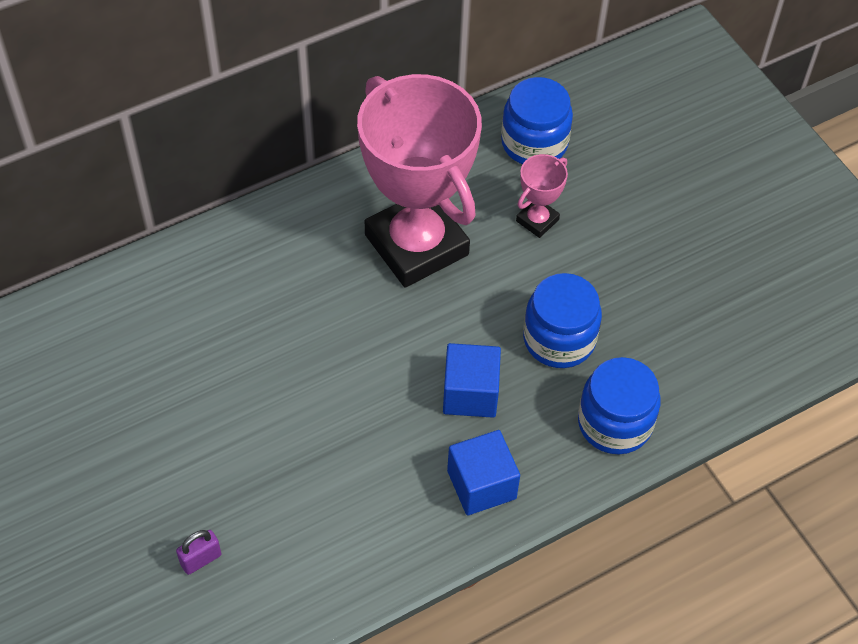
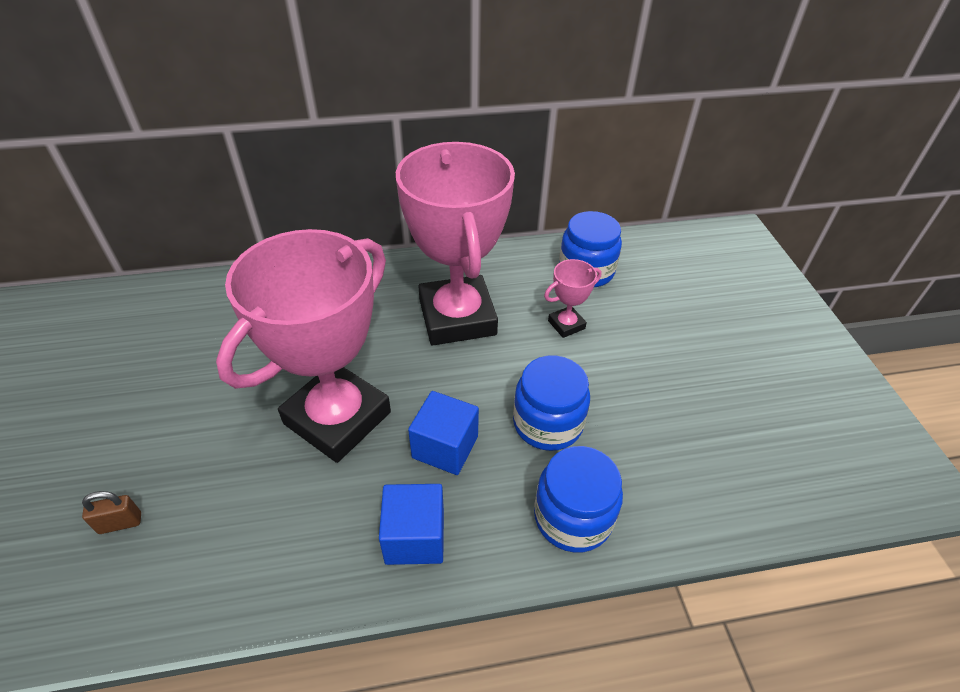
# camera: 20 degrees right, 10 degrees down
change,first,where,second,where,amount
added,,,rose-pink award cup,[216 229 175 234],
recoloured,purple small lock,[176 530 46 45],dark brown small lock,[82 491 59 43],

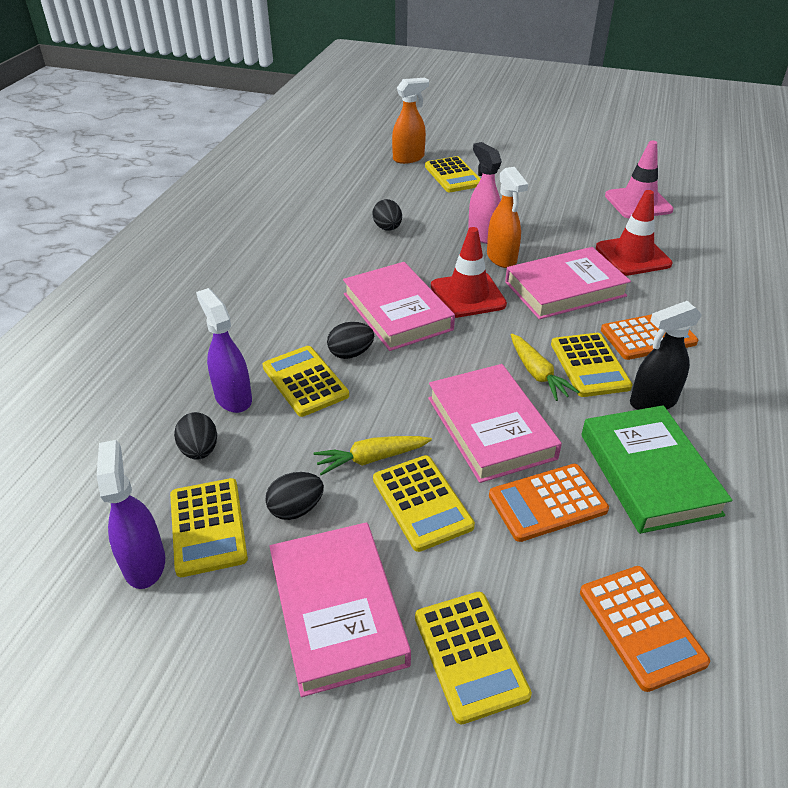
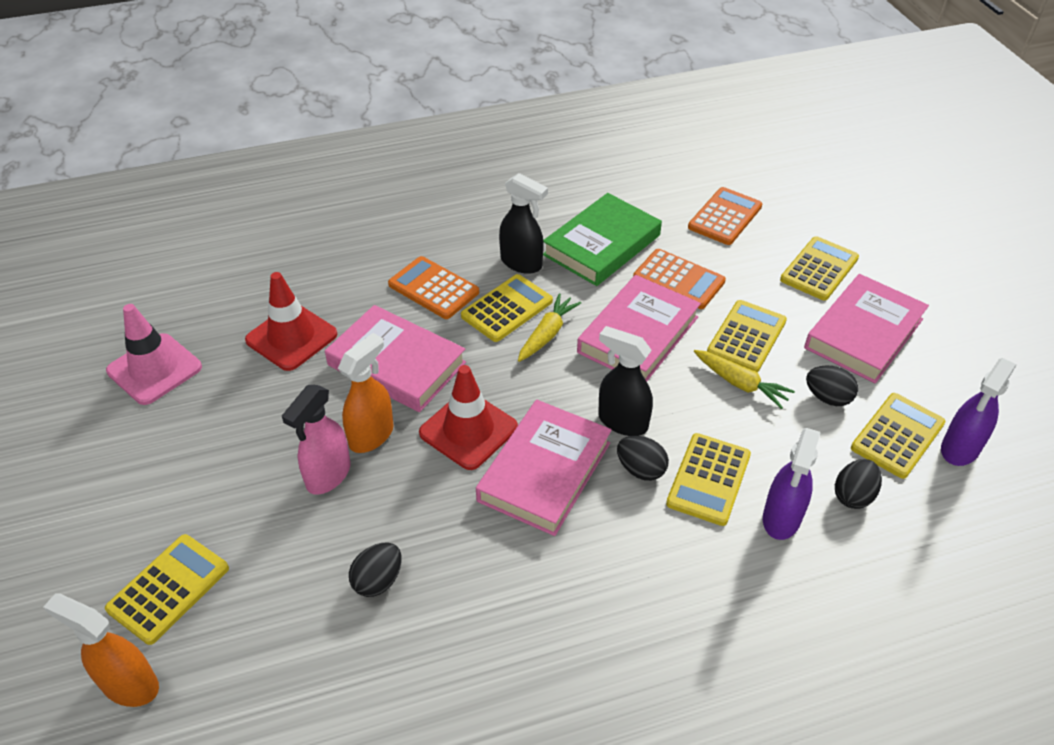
# camera: 125 degrees left, 5 degrees up
change,first,where,second,where,amount
added,,,jet-black spray cleaner,[598 326 55 110],

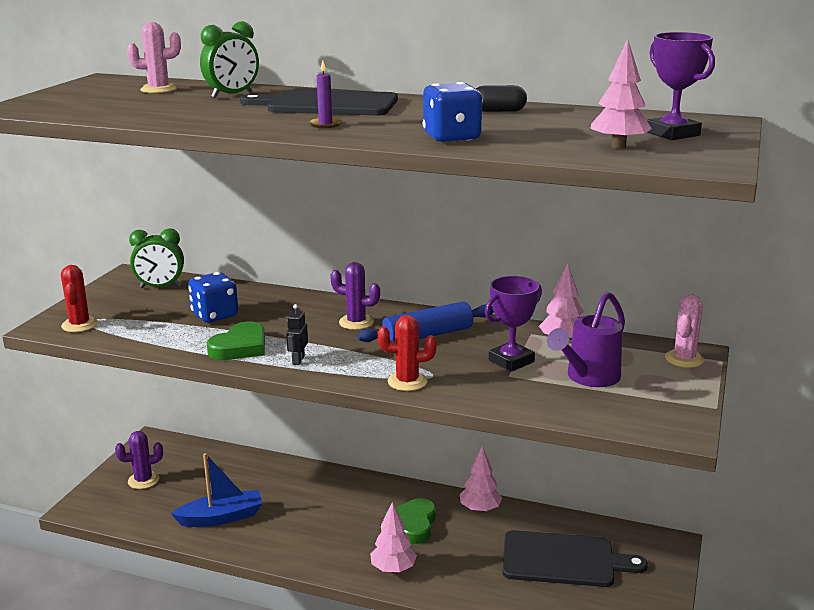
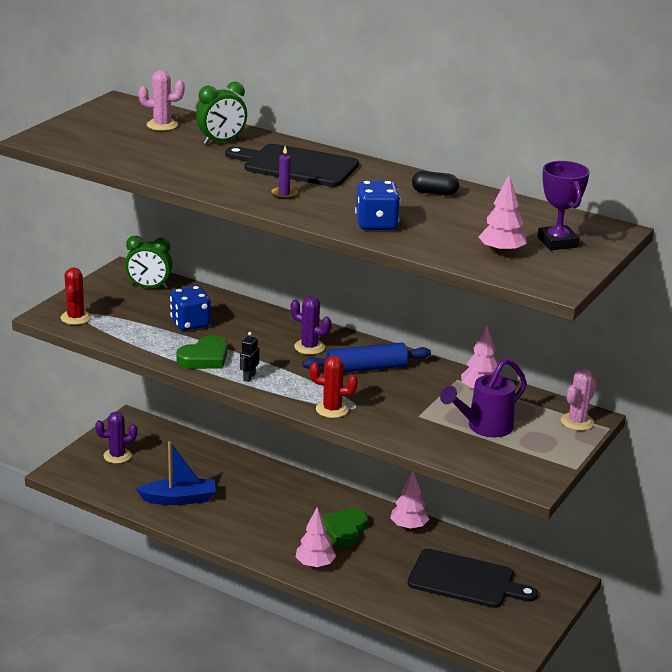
# camera: 10 degrees right, 5 degrees up
change,first,where,second,where,amount
removed,purple award cup,[485 276 57 96],,,

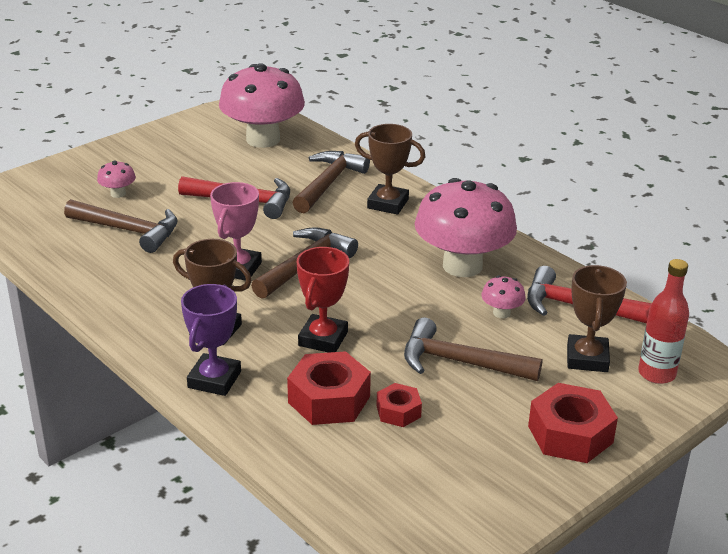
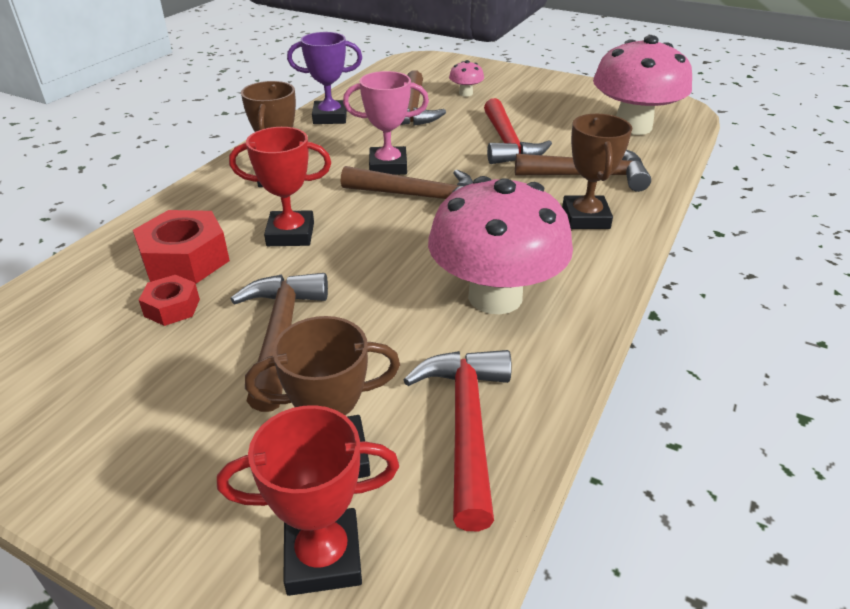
# camera: 70 degrees right, 5 degrees up
change,first,where,second,where,amount
removed,rose-pink mushroom,[481 275 45 43],,,
removed,crimson hexagon nut,[528 383 90 80],,,
moved,purple award cup,[181 284 60 112],,[287 32 75 92],
replaced,crimson drink bottle,[638 259 51 125],crimson award cup,[217 405 182 191],

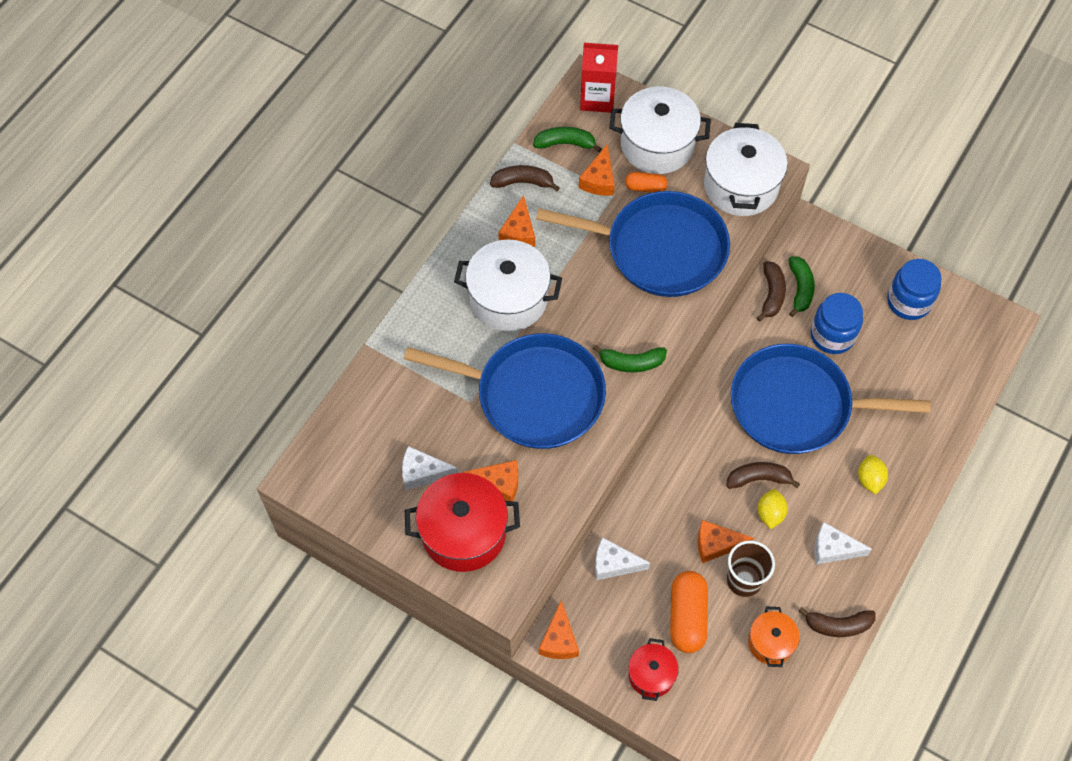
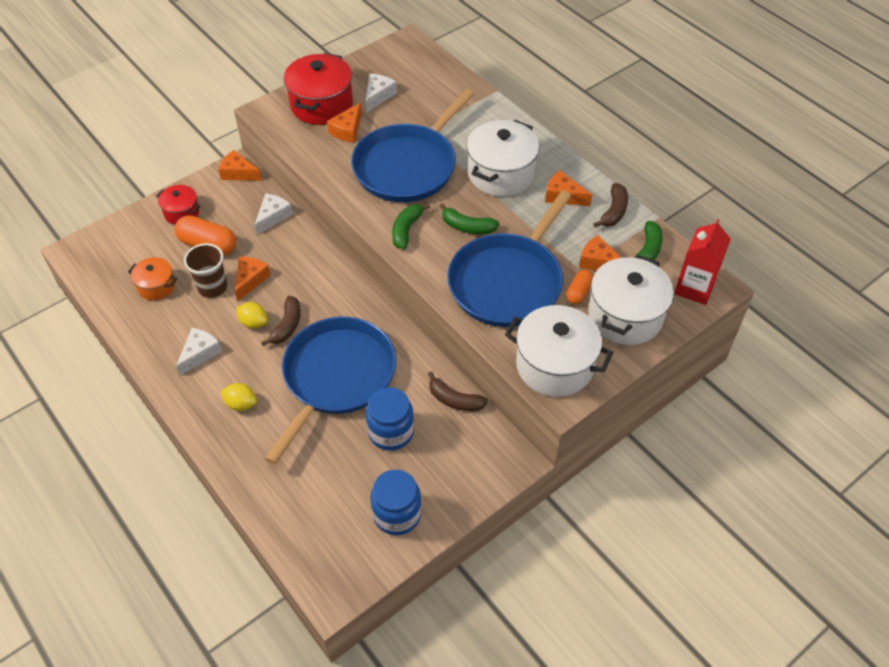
# camera: 110 degrees right, 10 degrees down
change,first,where,second,where,amount
removed,dark brown banana fruit,[798 607 78 30],,,
moved,leaf-green banana fruit,[788 256 27 61],,[440 203 59 31],

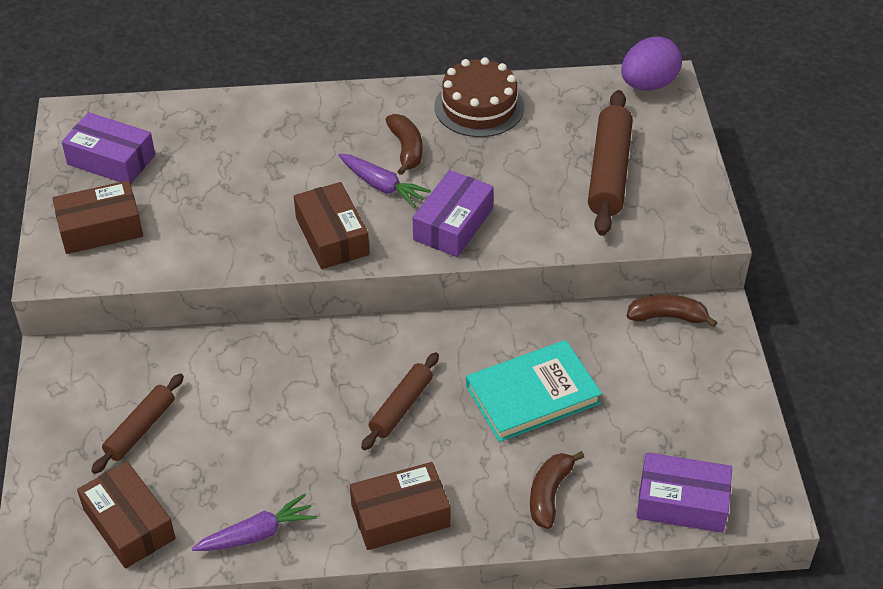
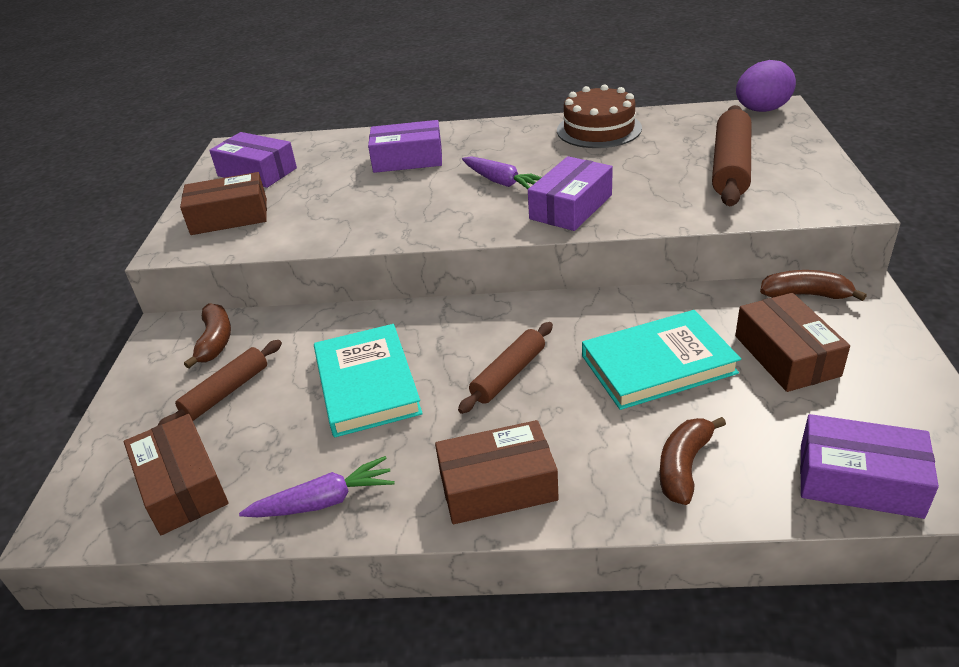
# camera: 10 degrees right, 10 degrees down
change,first,where,second,where,amount
added,,,teal hardback,[314 324 109 113],
added,,,purple package,[368 120 74 53],
moved,dark brown package,[294 182 75 87],,[735 293 115 99],
moved,dark brown banana fruit,[386 114 37 61],,[184 303 47 66],

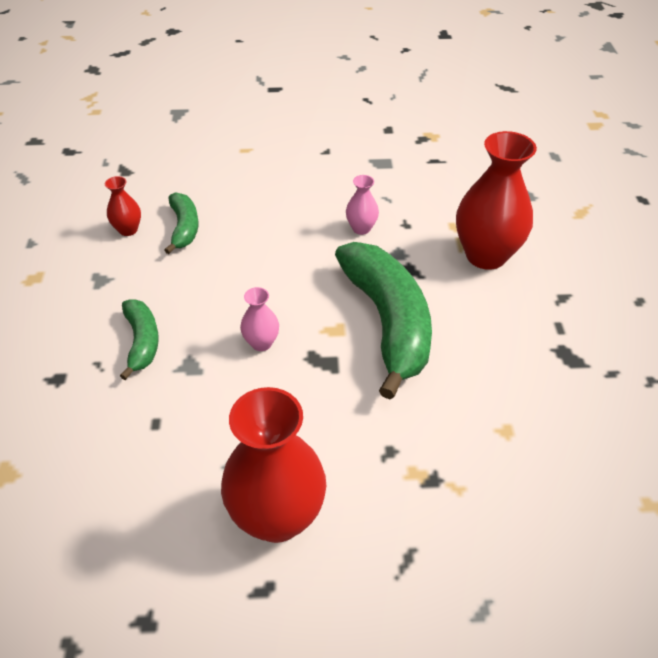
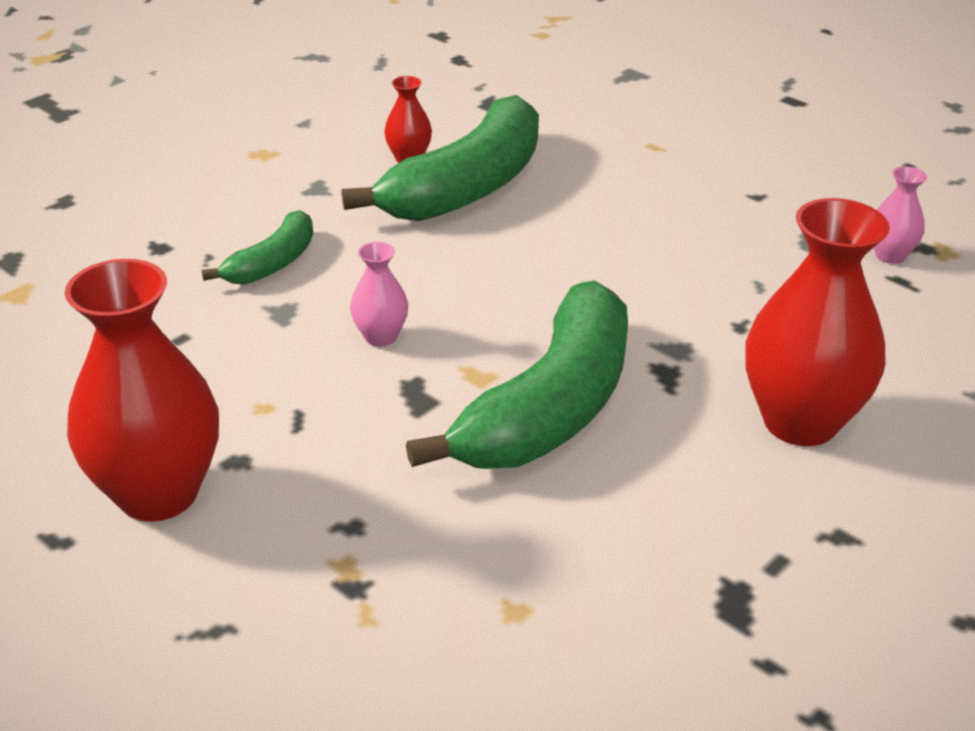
# camera: 45 degrees right, 10 degrees down
change,first,where,second,where,amount
moved,rose-pink tall vase,[346 175 33 60],,[874 166 53 98],
resized,leaf-green banana fruit,[164 192 34 62],,[342 95 197 126],x2.00

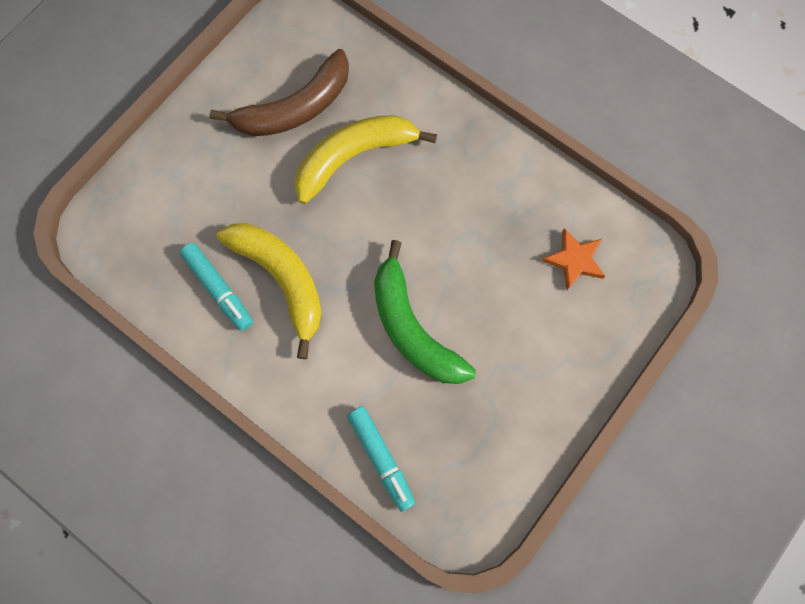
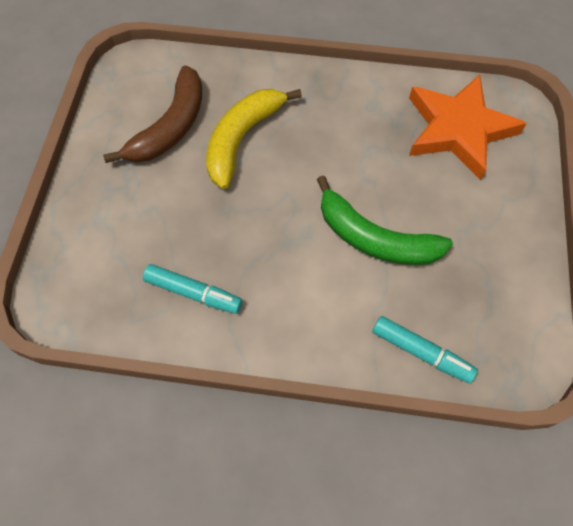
# camera: 30 degrees left, 10 degrees down
change,first,where,second,where,amount
removed,bright yellow banana fruit,[217 223 105 136],,,
resized,bright orange star shape,[542 228 63 62],,[409 75 118 105],x2.13

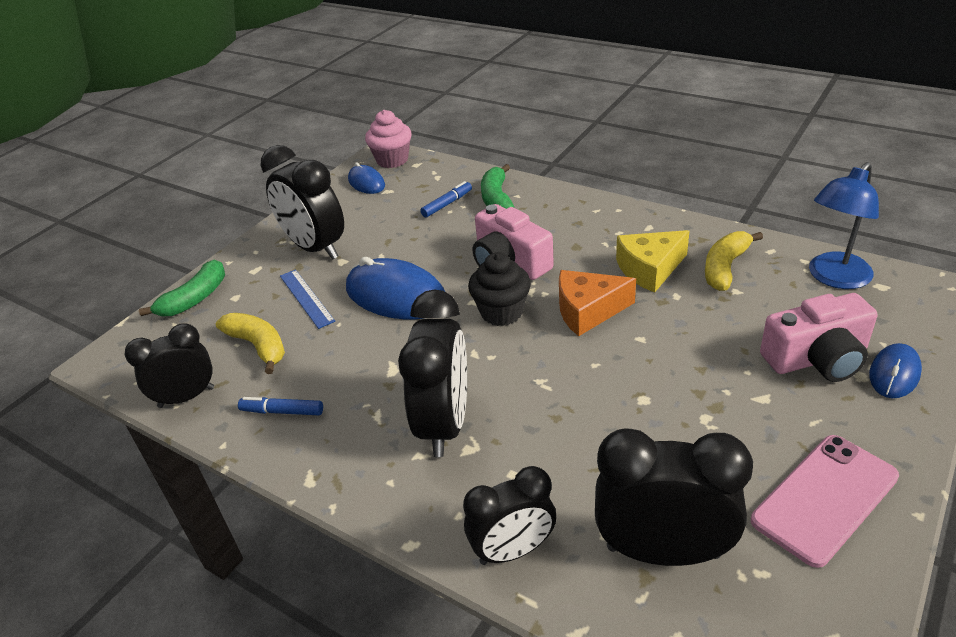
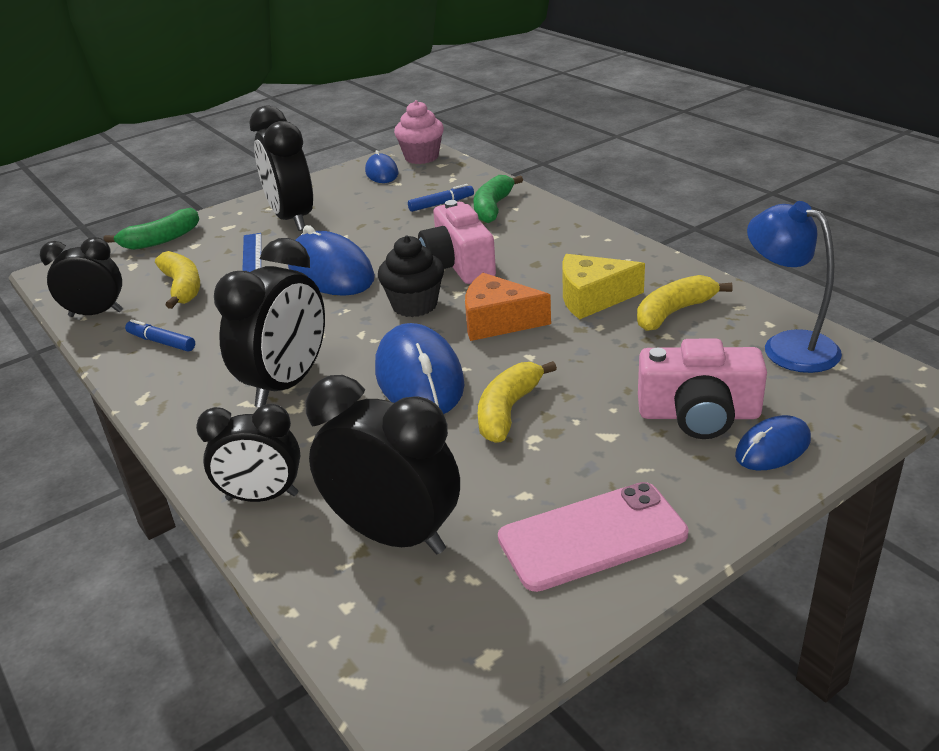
# camera: 20 degrees right, 5 degrees down
change,first,where,second,where,amount
added,,,royal blue PC mouse,[375 323 89 91],
added,,,bright yellow banana fruit,[478 361 79 82],
turned,royal blue desk lamp,[809 162 70 127],,[747 201 95 172],75 degrees clockwise

